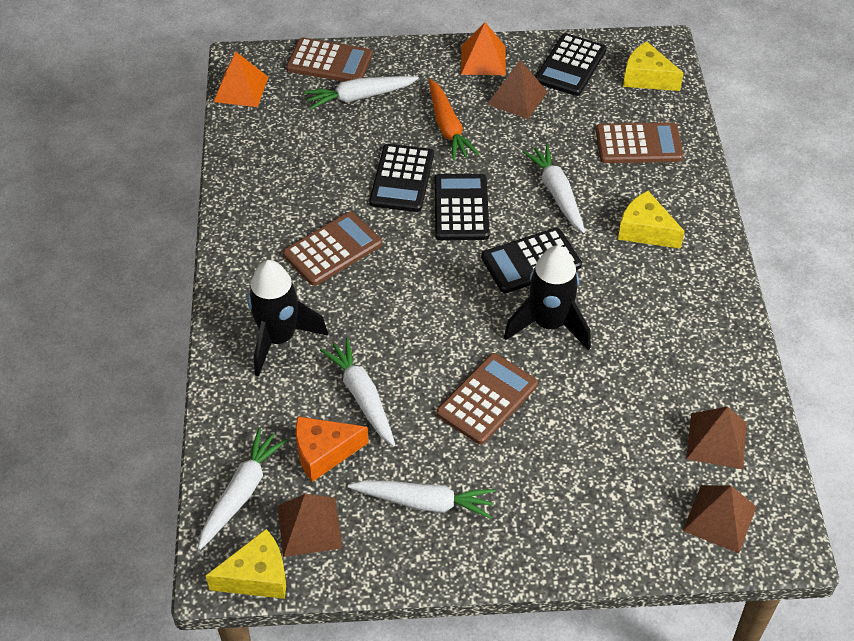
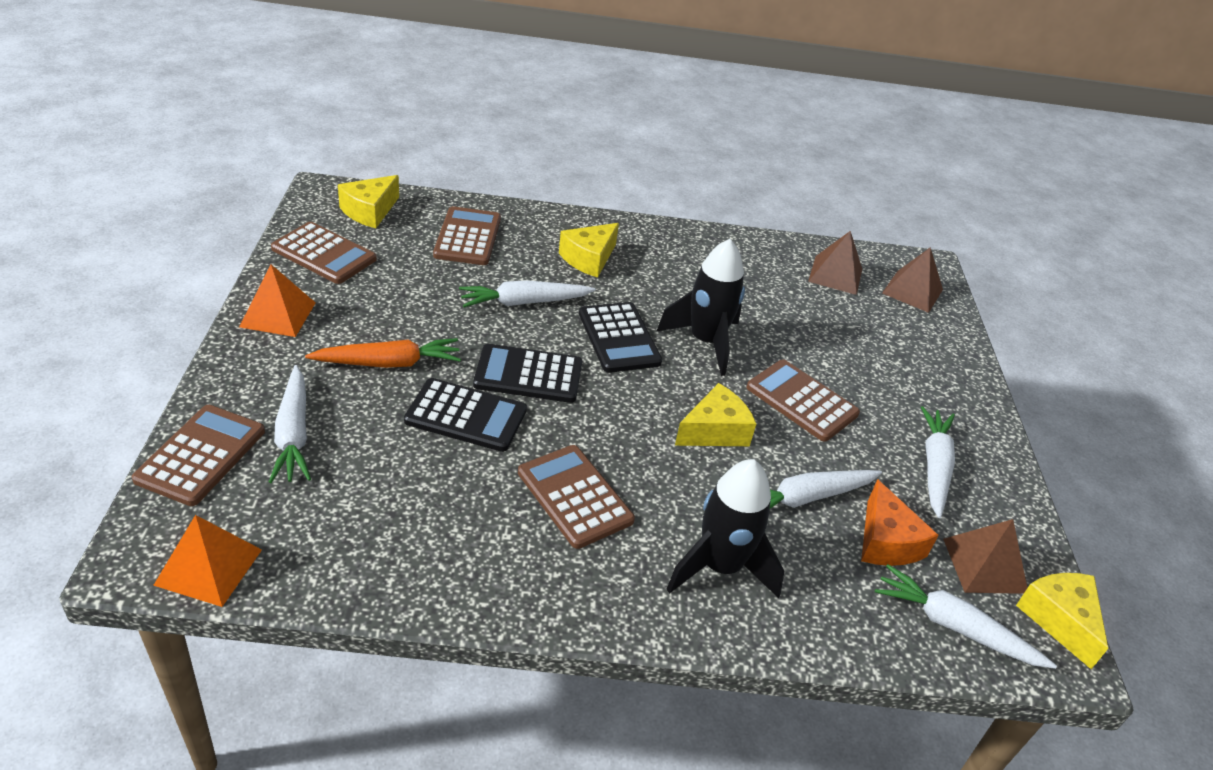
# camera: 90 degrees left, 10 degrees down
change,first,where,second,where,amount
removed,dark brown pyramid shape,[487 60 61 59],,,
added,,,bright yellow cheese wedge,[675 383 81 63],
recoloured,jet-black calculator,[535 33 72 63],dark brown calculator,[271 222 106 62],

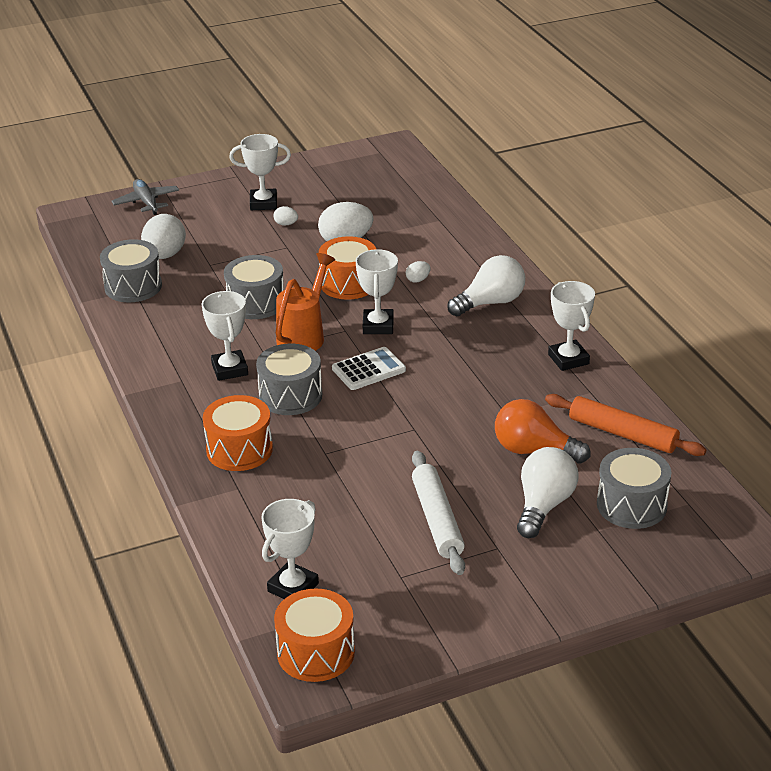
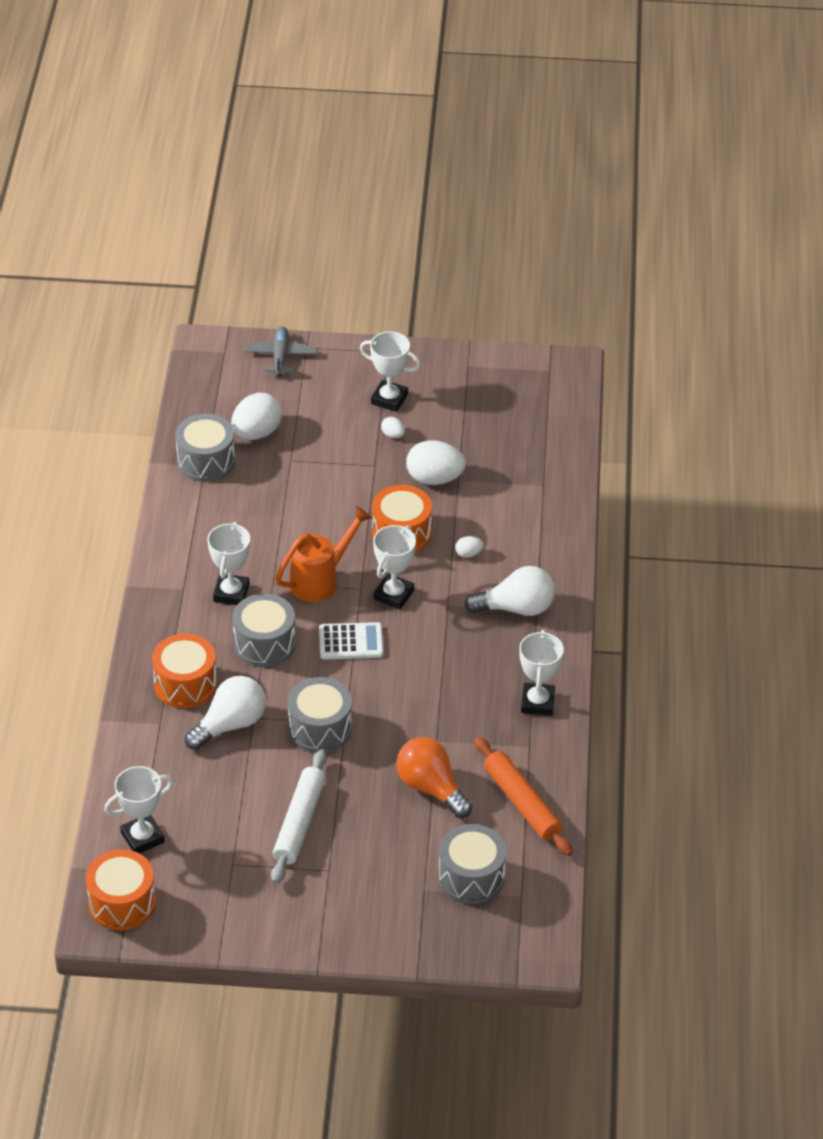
# camera: 25 degrees right, 10 degrees up
change,first,where,second,where,amount
moved,grey drum,[224 255 60 64],,[288 677 64 76],
moved,white light bulb,[517 447 61 91],,[185 676 81 74],

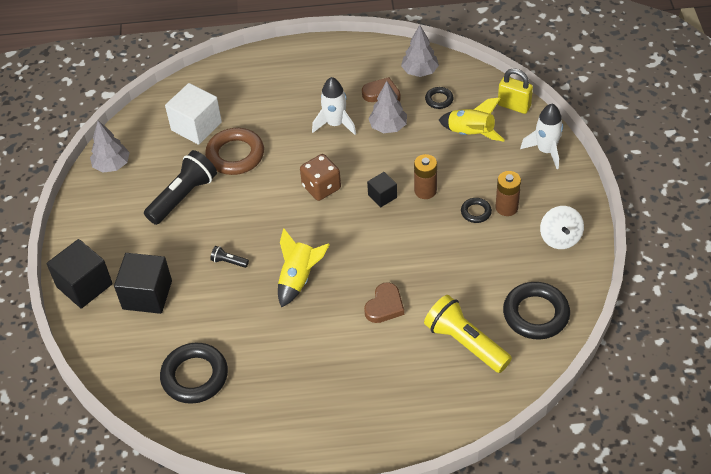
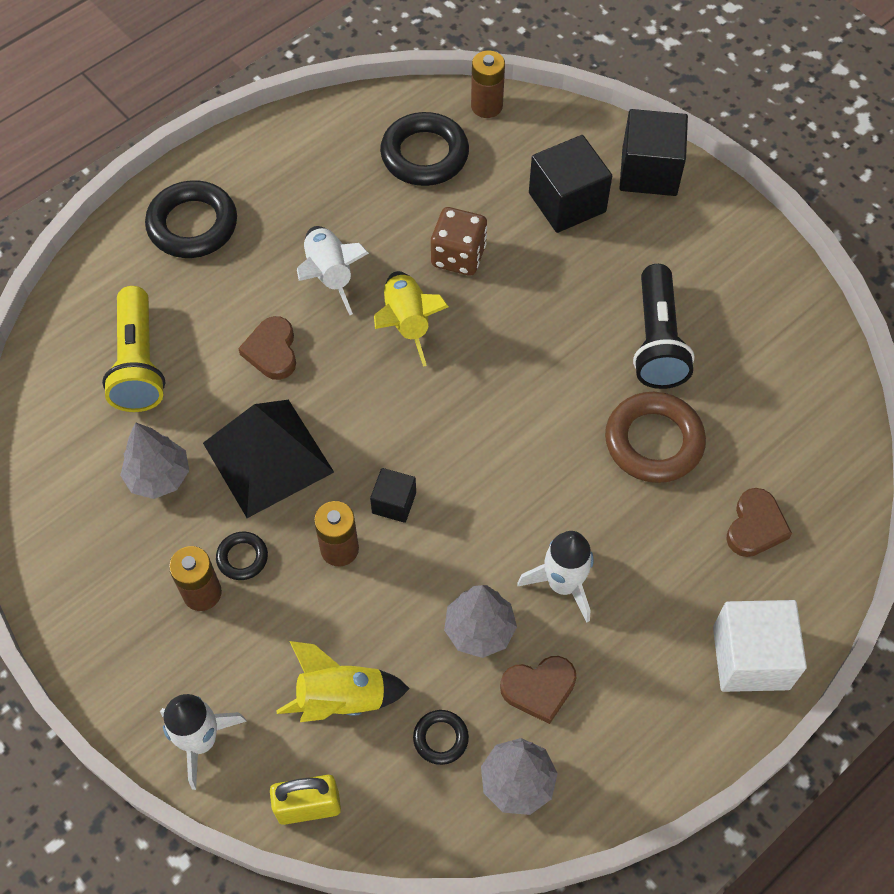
# camera: 140 degrees right, 10 degrees up
change,first,where,second,where,amount
removed,jet-black flashlight,[210 246 39 22],,,
removed,white toy top,[540 206 44 43],,,
added,,,jet-black pyramid shape,[203 400 131 118],
added,,,white toy rocket,[297 226 72 89],
added,,,dark brown AA battery,[471 51 34 67],
added,,,dark brown heart,[726 488 66 69],
moved,grey tree,[90 121 40 52],,[120 422 69 77],
moved,white cube,[165 83 57 62],,[713 600 94 92],
moved,dark brown game die,[300 154 41 47],,[431 207 56 68],
moved,jet-black torus,[503 282 67 57],,[145 180 92 78],
turned,bright yellow flashlight,[424 295 88 78],,[102 286 63 126],75 degrees clockwise

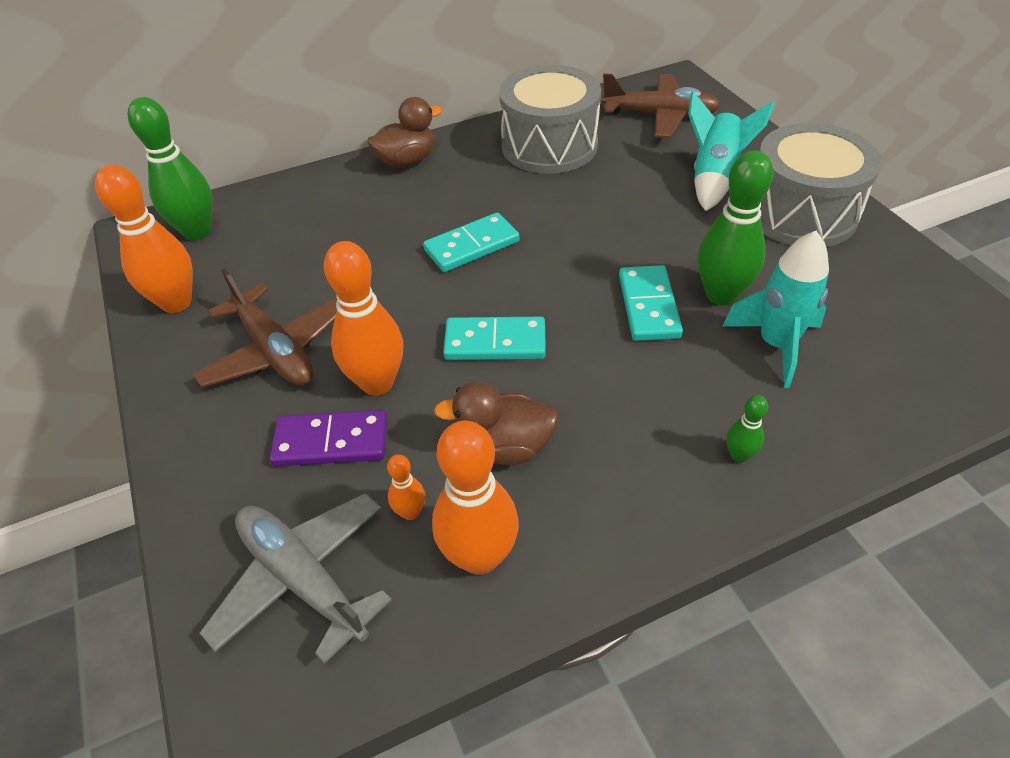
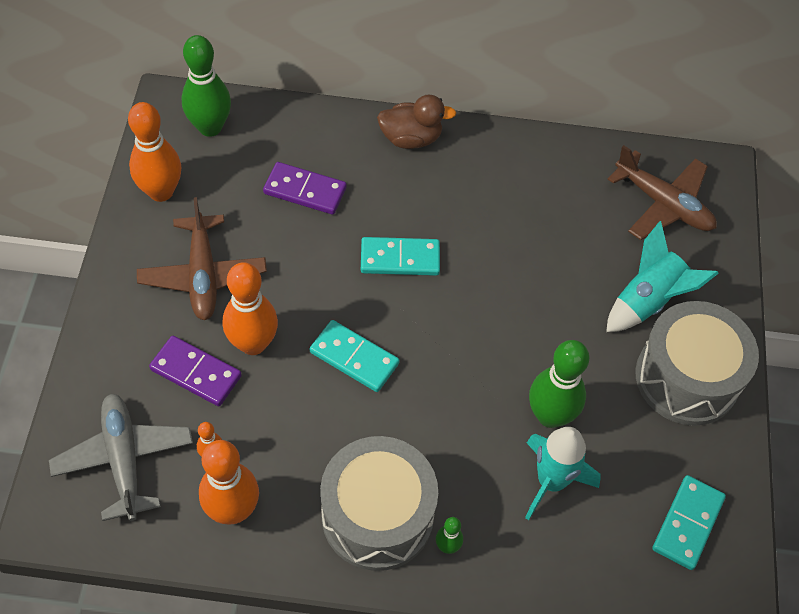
# camera: 25 degrees right, 10 degrees up
change,first,where,second,where,amount
removed,dark brown toy duck,[434 381 125 84],,,
added,,,purple domino piece,[263 162 84 53],
moved,grey drum,[499 65 102 109],,[320 436 118 135],
moved,teal domino piece,[619 265 64 76],,[652 475 74 95],

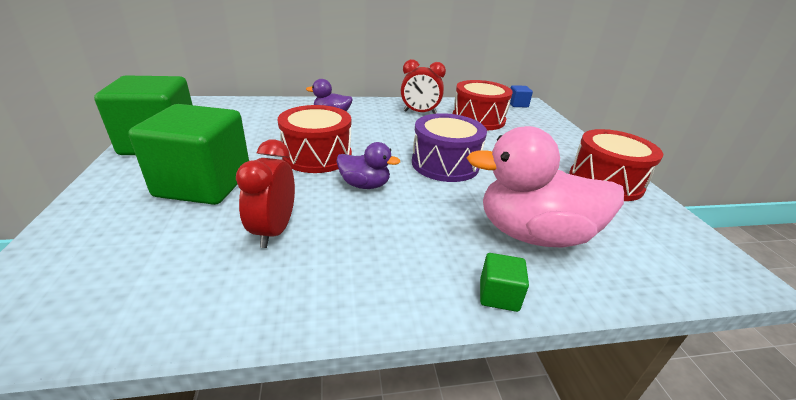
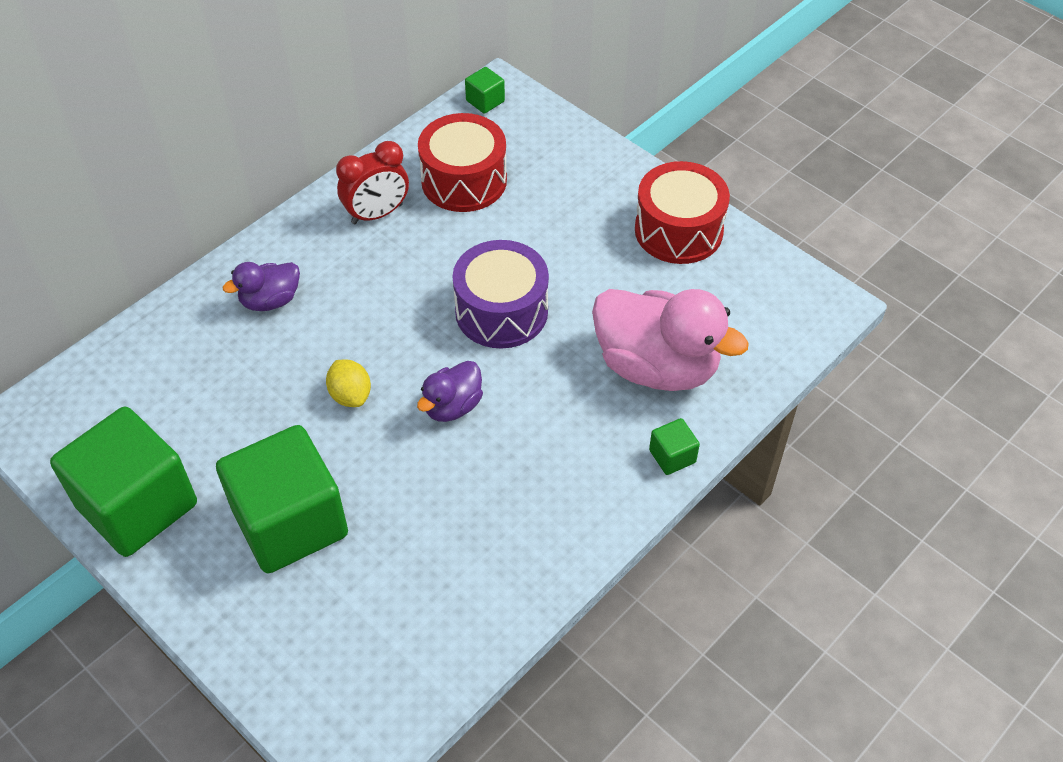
# camera: 35 degrees left, 20 degrees up
change,first,where,second,where,amount
removed,crimson alarm clock,[236 139 59 109],,,
replaced,crimson drum,[278 105 74 68],bright yellow toy lemon,[326 359 45 48],
recoloured,royal blue cube,[510 85 23 22],leaf-green cube,[465 67 40 47],
turned,purple toy duck,[336 142 64 47],,[417 361 66 61],150 degrees clockwise
turned,rose-pink toy duck,[467 126 157 122],,[592 289 157 102],120 degrees counterclockwise

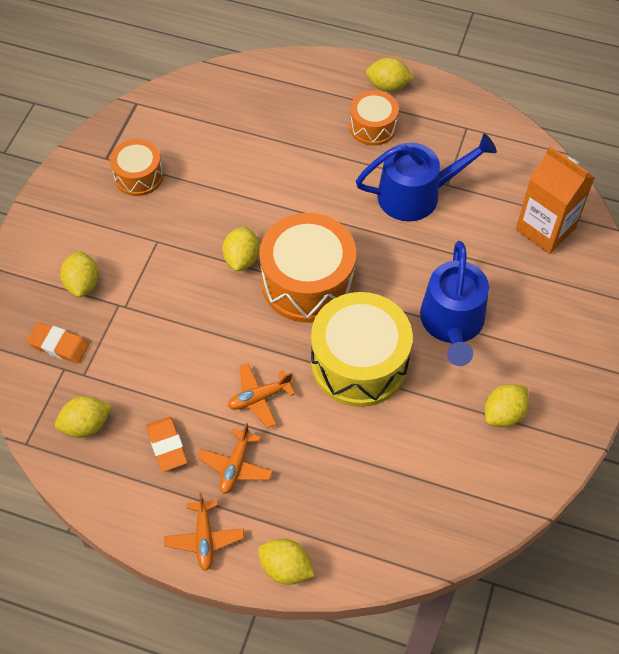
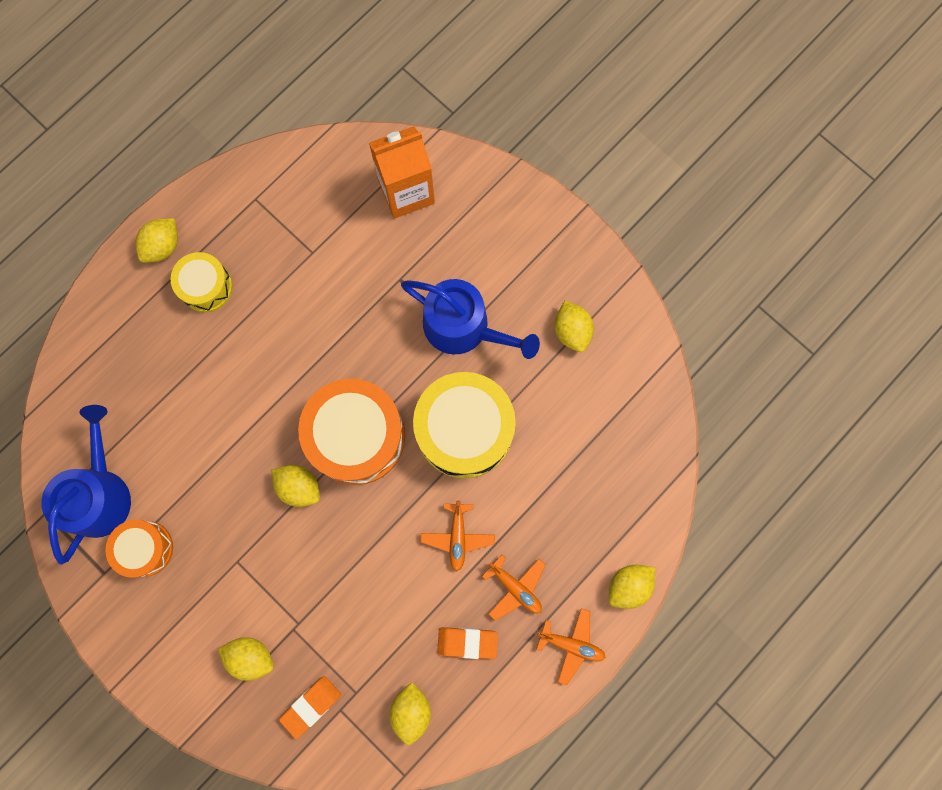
# camera: 65 degrees left, 20 degrees up
change,first,where,second,where,amount
moved,royal blue watering can,[356 134 141 87],,[41 405 90 160],
recoloured,bright orange drum,[349 90 50 56],bright yellow drum,[171 252 62 60],

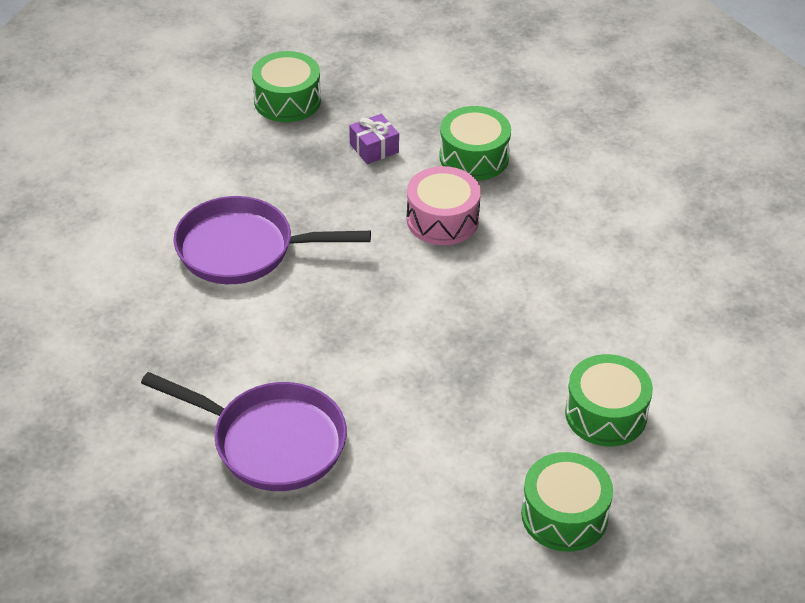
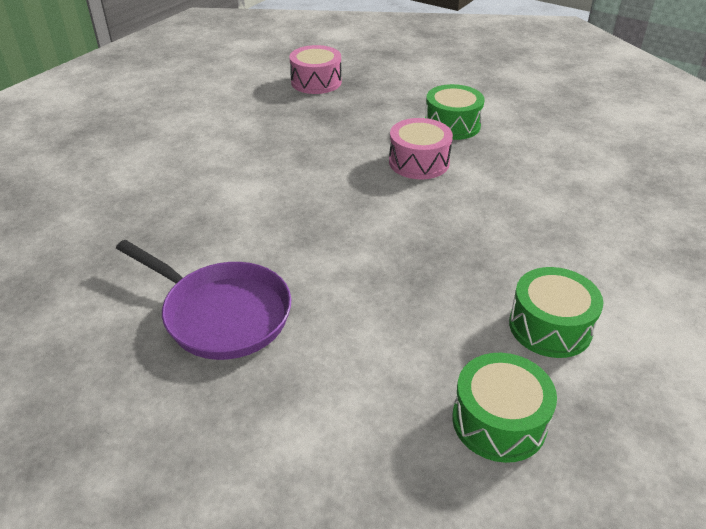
# camera: 10 degrees right, 5 degrees down
change,first,where,second,where,amount
removed,purple pan,[173 196 198 88],,,
removed,purple wrapped gift,[349 114 50 50],,,
recoloured,leaf-green drum,[252 51 69 71],rose-pink drum,[289 45 53 49],

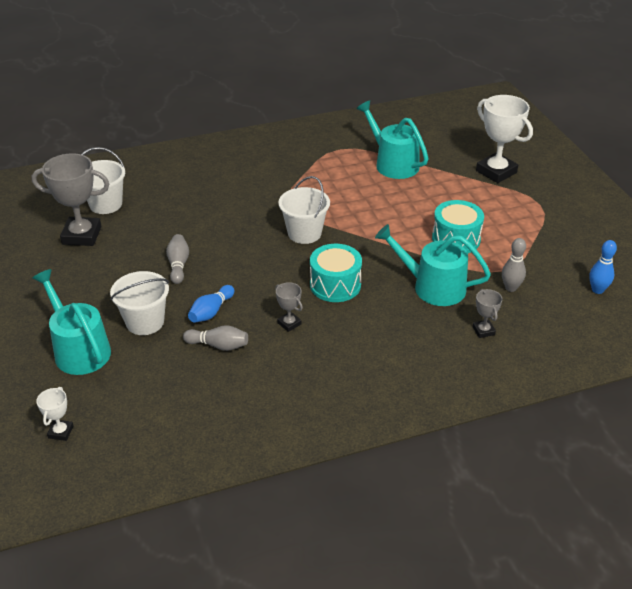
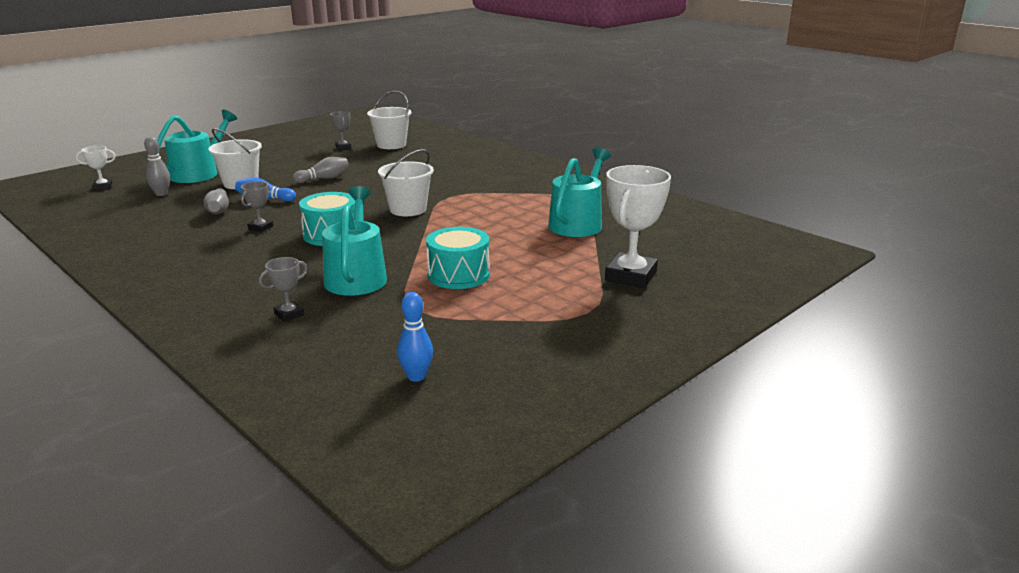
# camera: 65 degrees right, 15 degrees down
change,first,where,second,where,amount
moved,grey bowling pin,[502 238 24 54],,[144 136 26 60],
resized,grey award cup,[32 153 77 93],,[330 111 21 39],x0.48

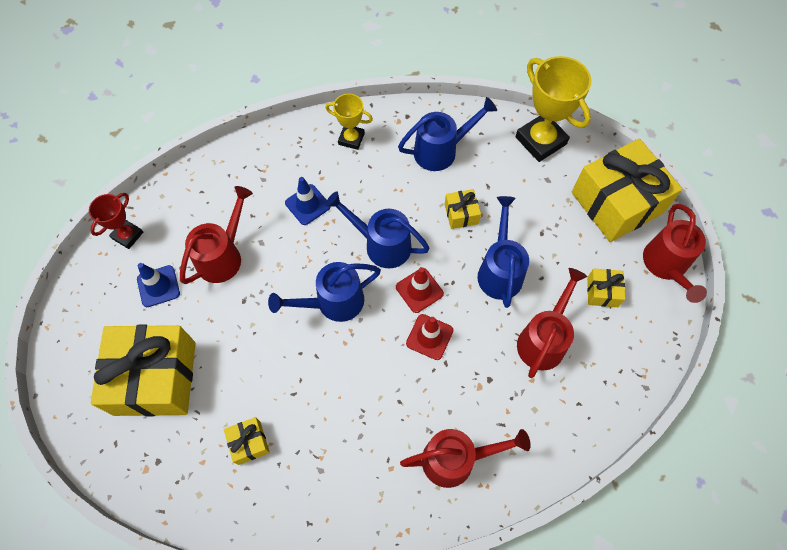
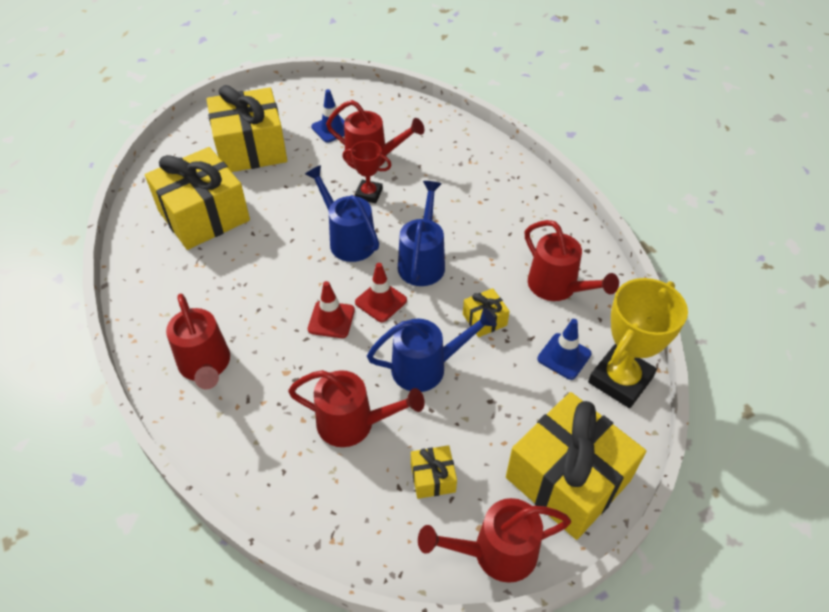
# camera: 75 degrees right, 15 degrees down
change,first,where,second,where,amount
removed,bright yellow award cup,[326 94 47 56],,,
moved,crimson award cup,[89 193 54 56],,[342 141 50 62],
moved,royal blue safety cone,[285 177 45 48],,[537 319 55 61],
recoloured,royal blue watering can,[398 97 99 74],crimson watering can,[525 220 94 81],
resized,bright yellow wrapped gift,[224 417 46 48],,[145 147 105 103],x2.32

